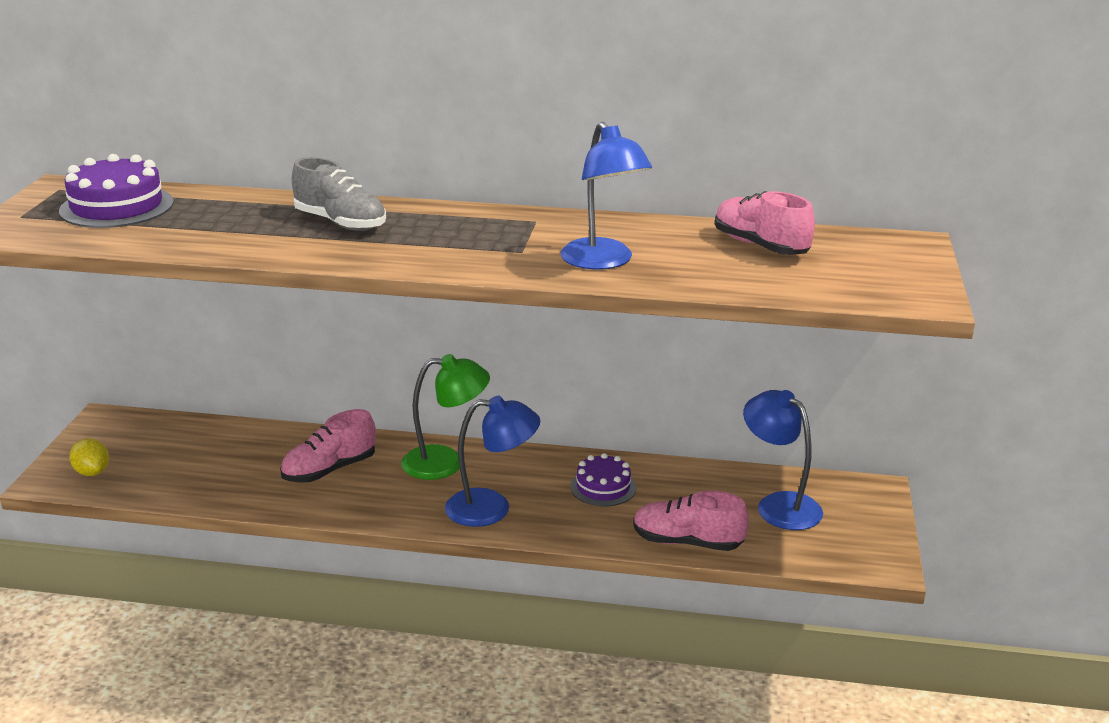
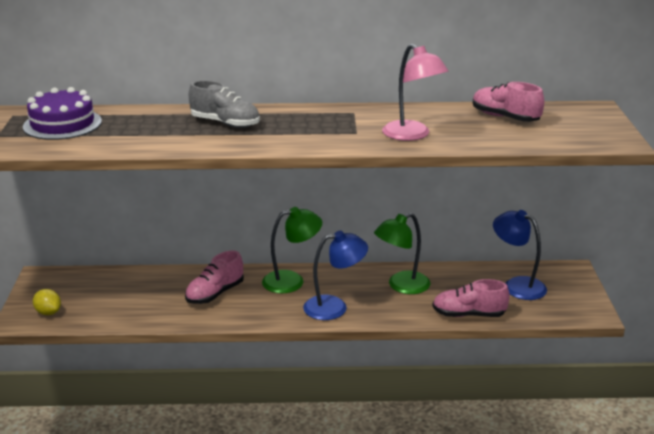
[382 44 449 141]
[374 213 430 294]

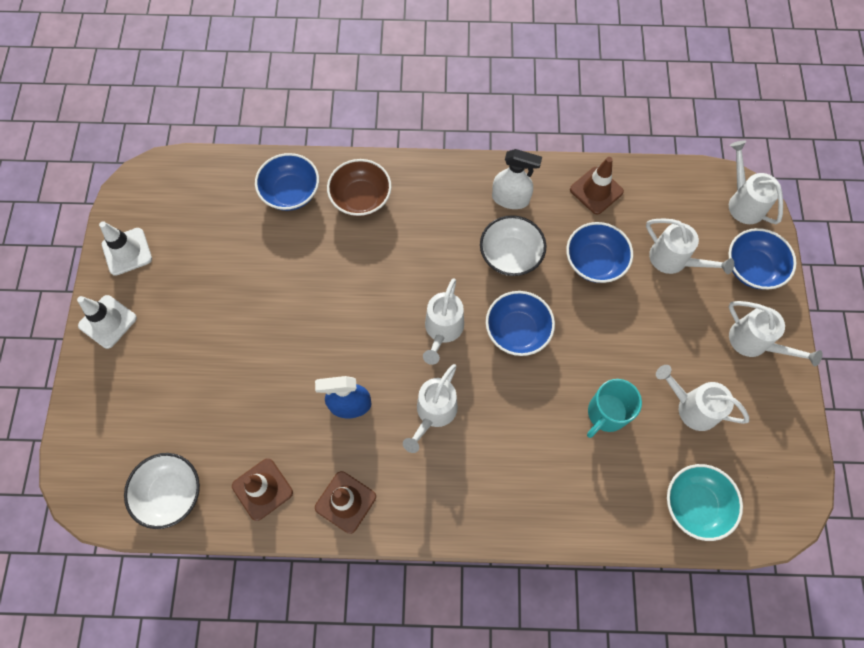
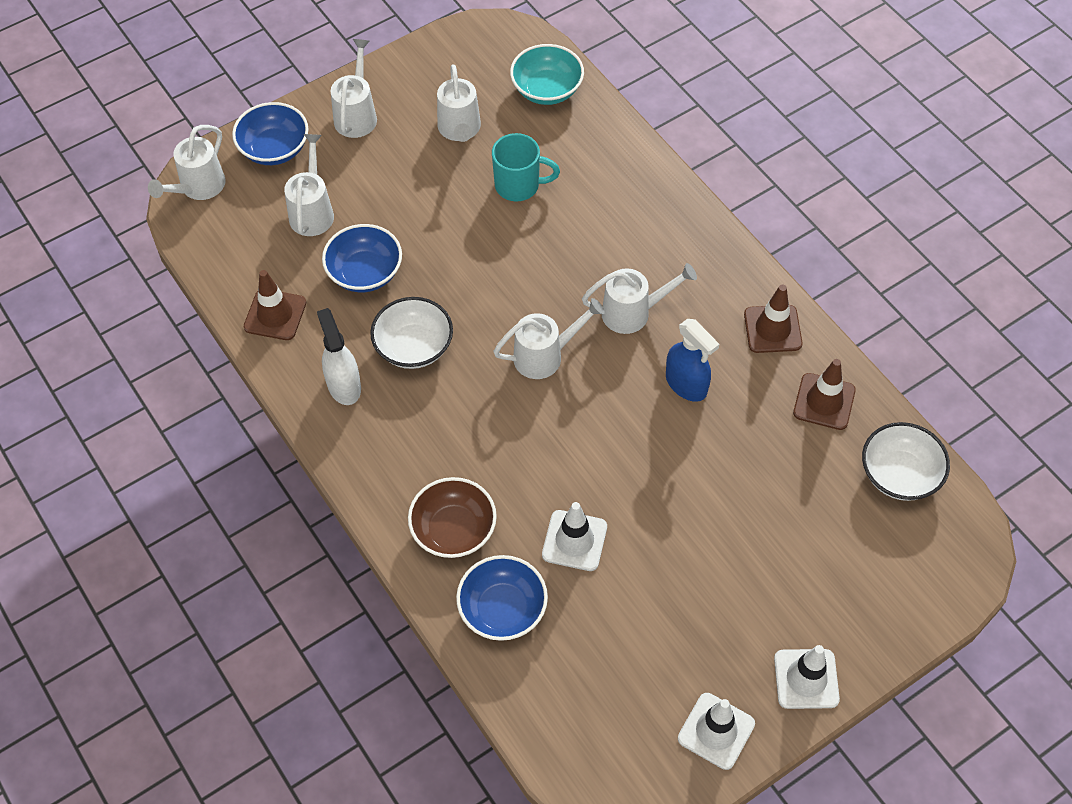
[486 291 555 356] (first image)
[542 502 607 571]

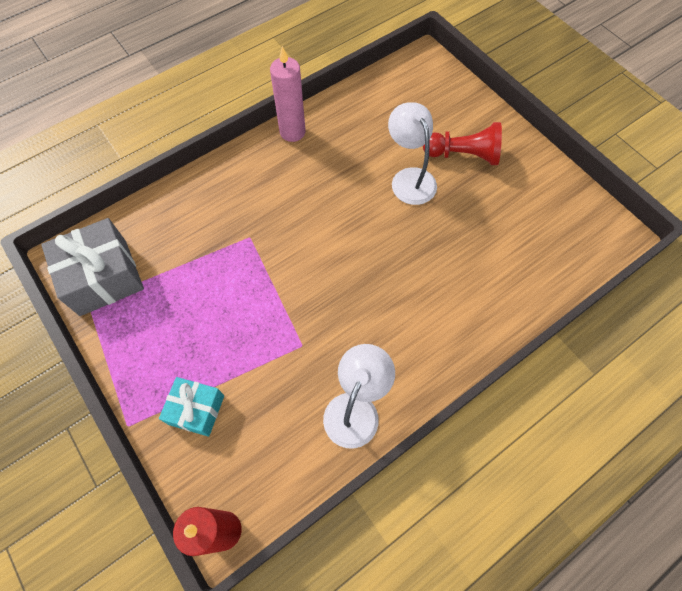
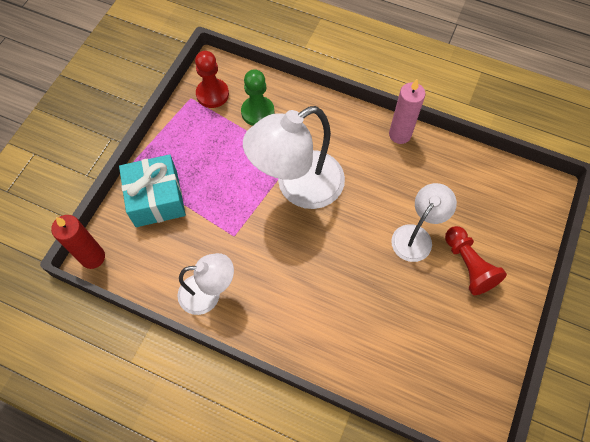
[195 51 229 108]
[119 154 186 227]
[241 69 274 126]
[243 106 345 209]

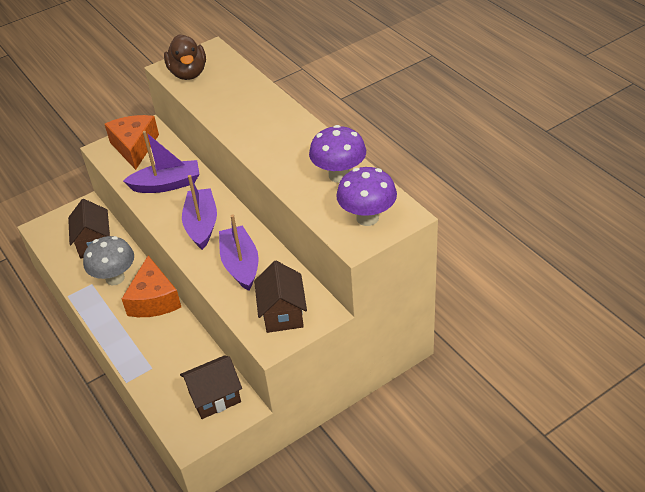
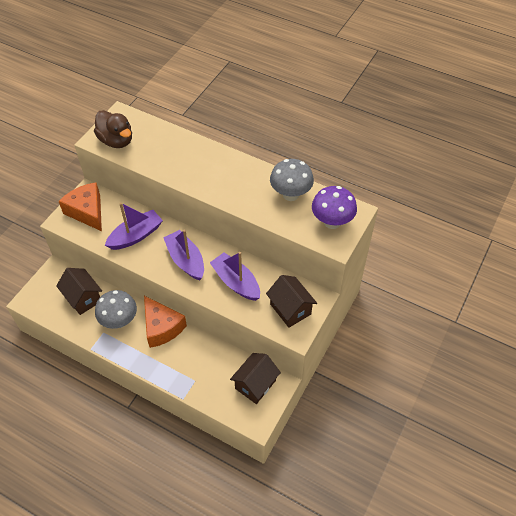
[270 159 314 201]

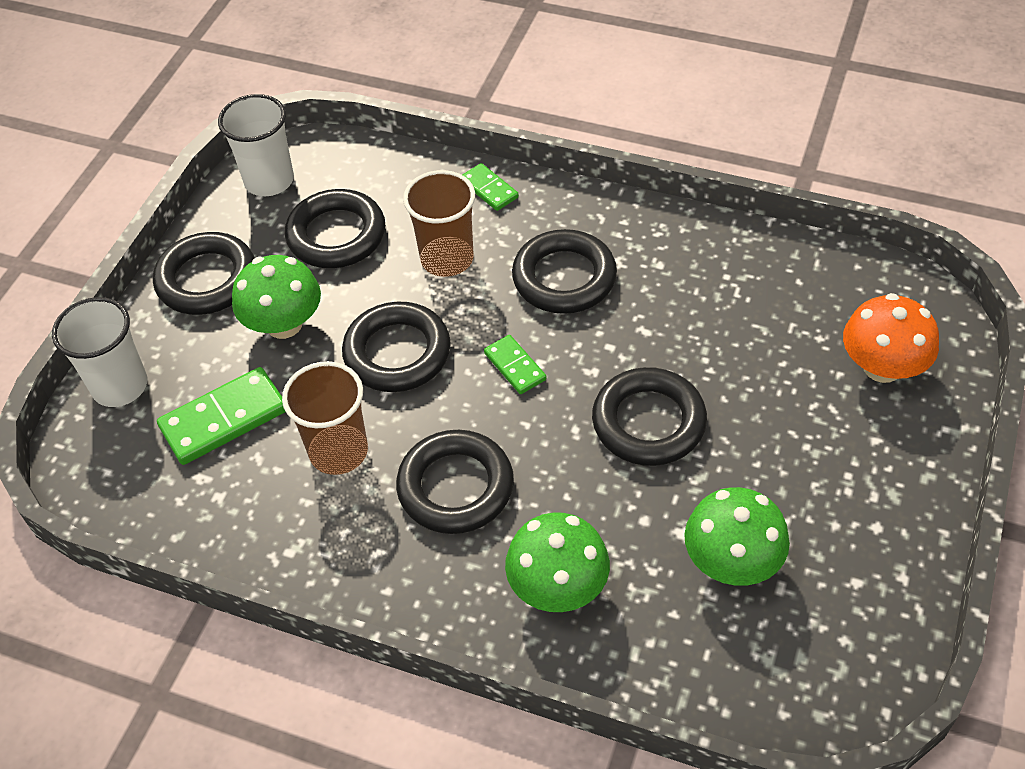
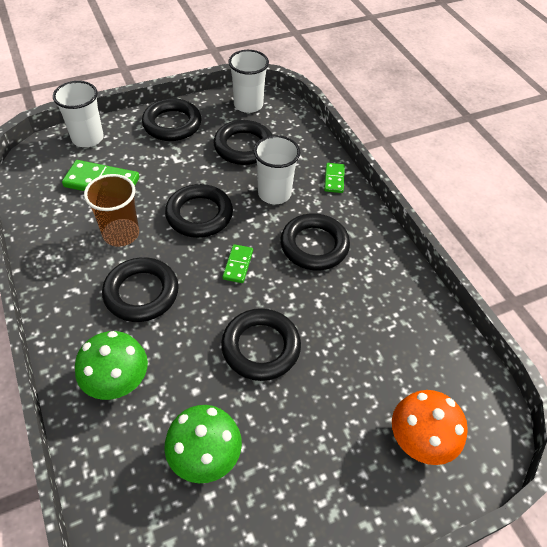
[232 255 321 339] (first image)
[254 135 300 204]

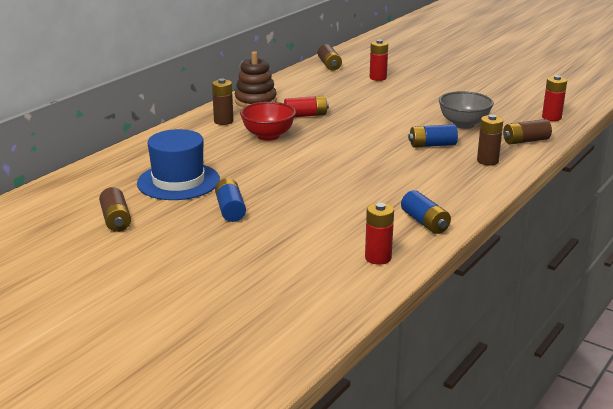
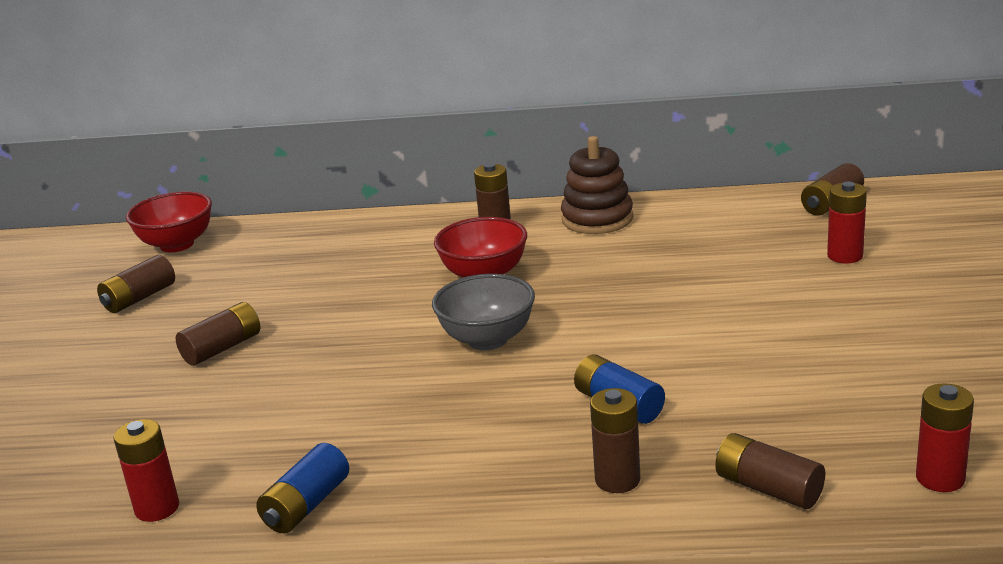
[137 129 220 200] (first image)
[176 302 260 366]
[284 96 329 117] (first image)
[432 274 535 350]
[126 191 212 252]

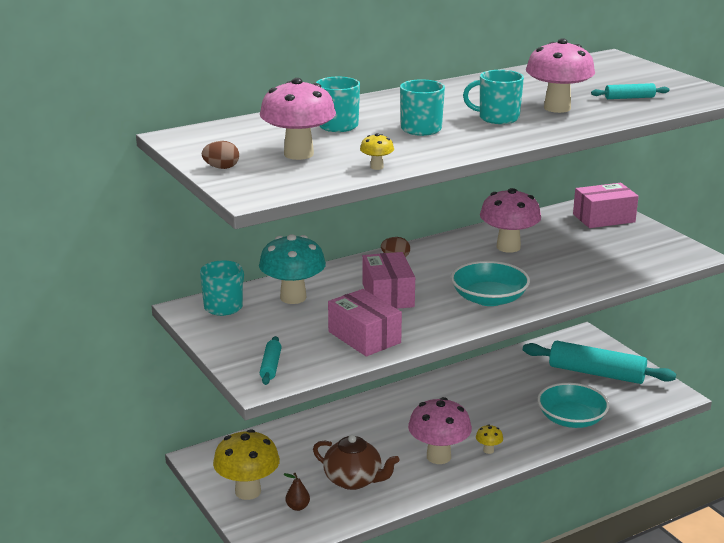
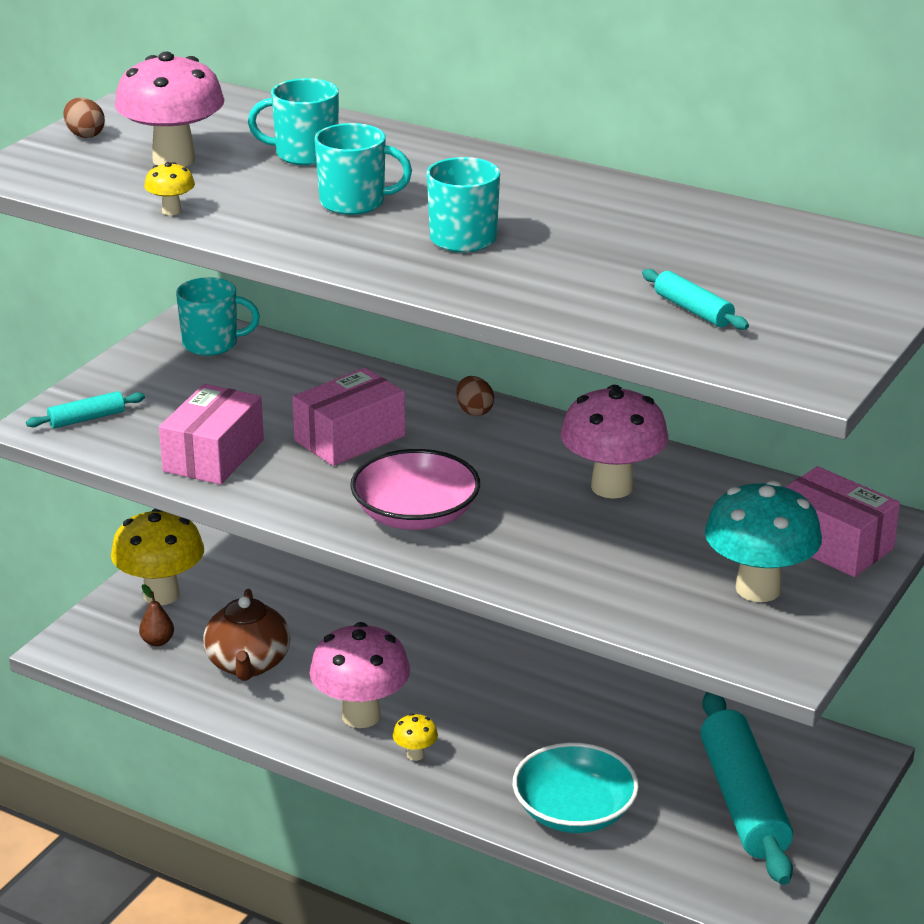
[705 481 822 602]
[350 449 480 530]
[526 38 595 113] (first image)

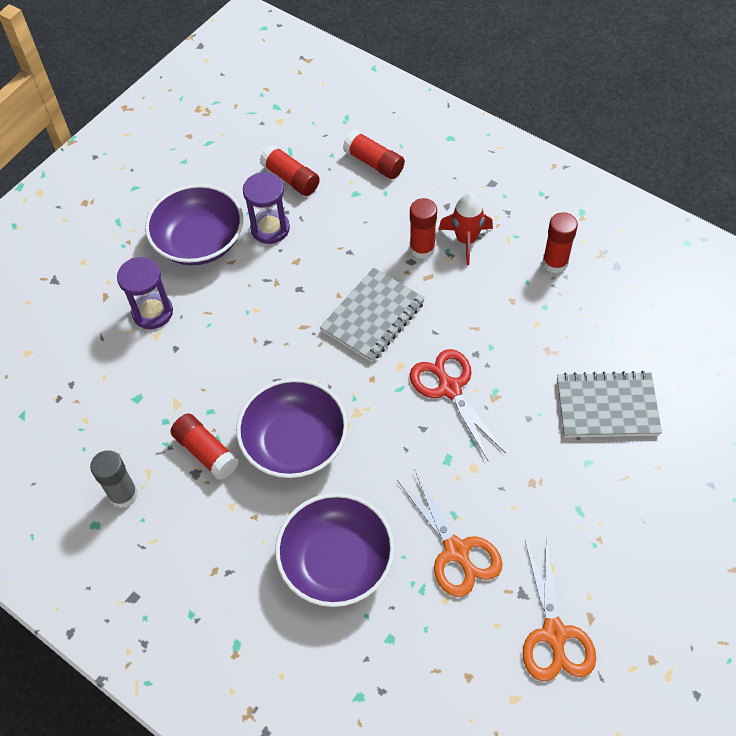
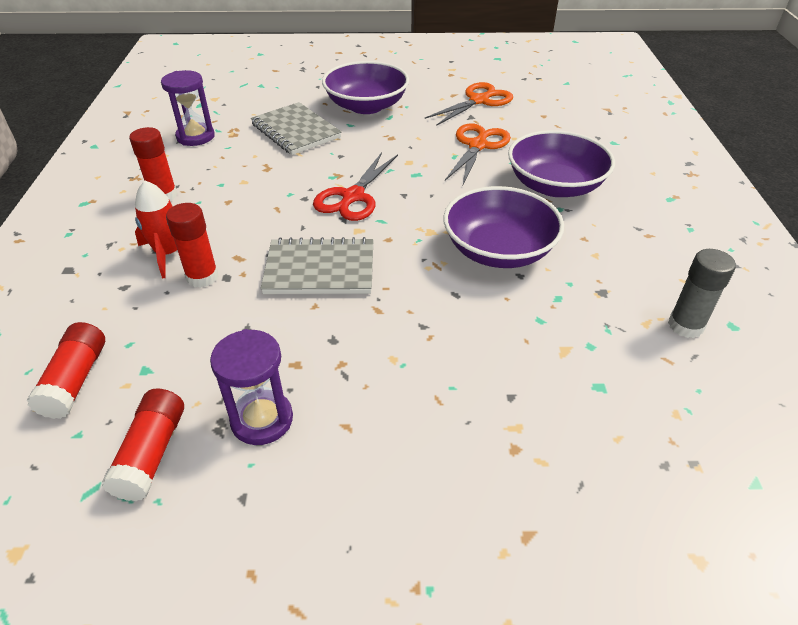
[161 70 215 146]
[322 61 409 114]
[171 414 239 480] (first image)

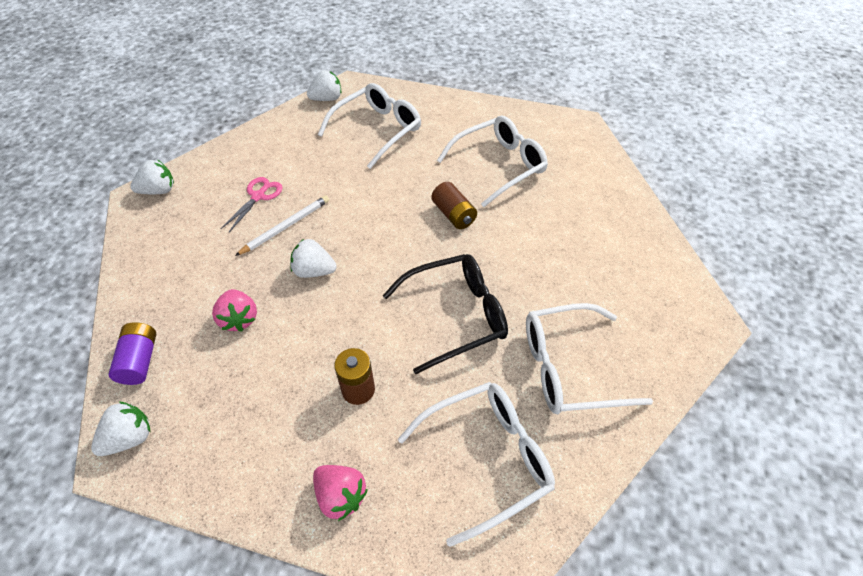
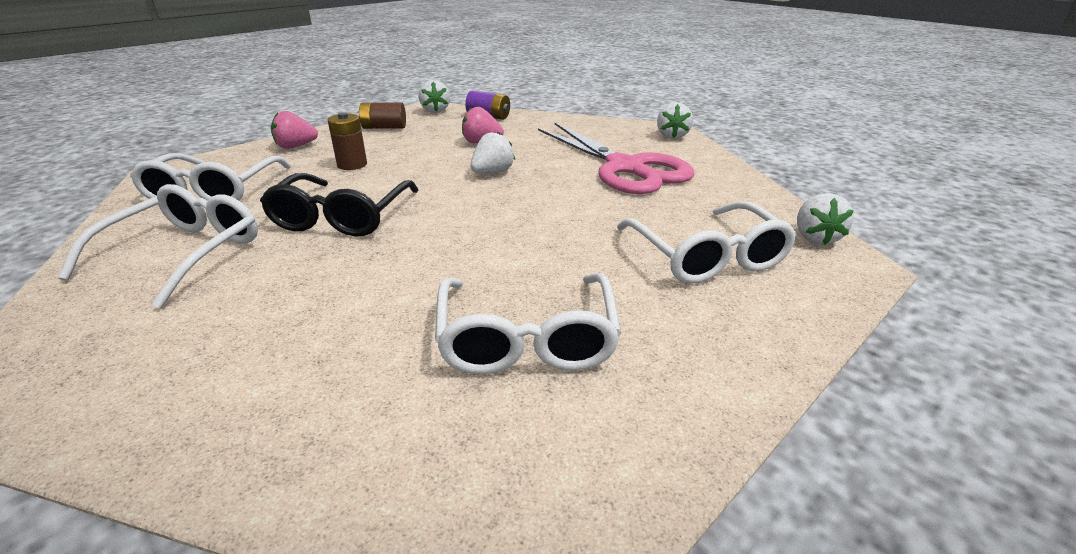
[538 123 694 194]
[235 195 329 256] (first image)
[358 102 406 129]

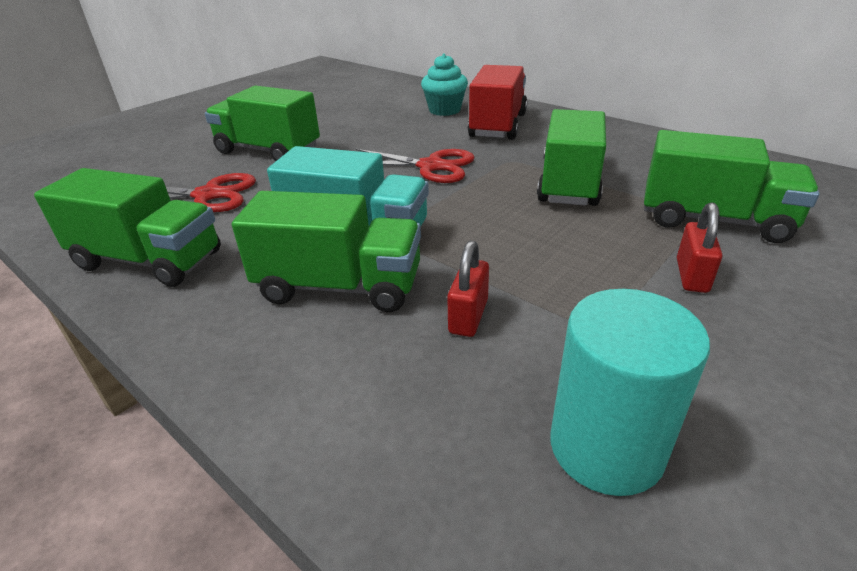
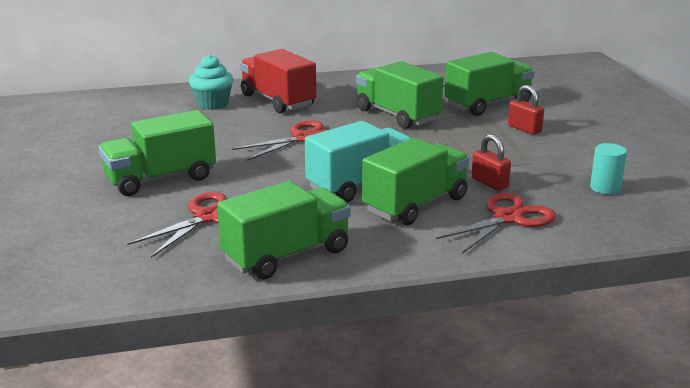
[590 143 627 194]
[436 192 556 254]

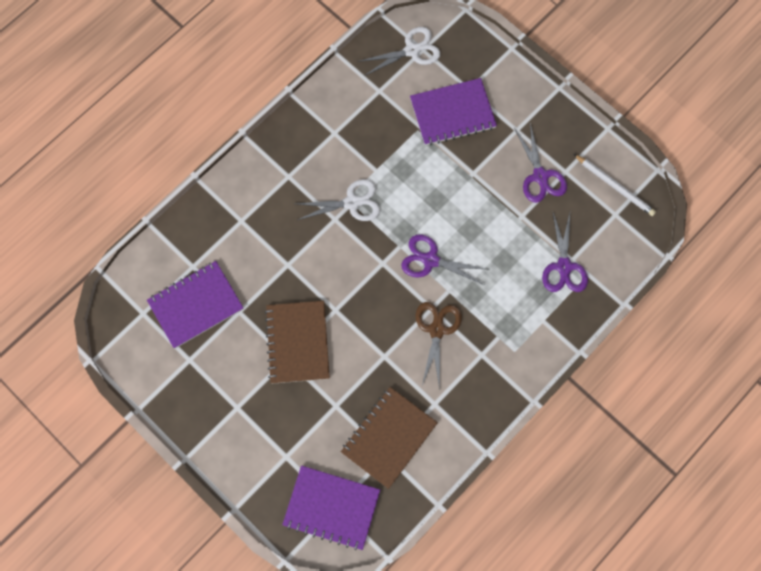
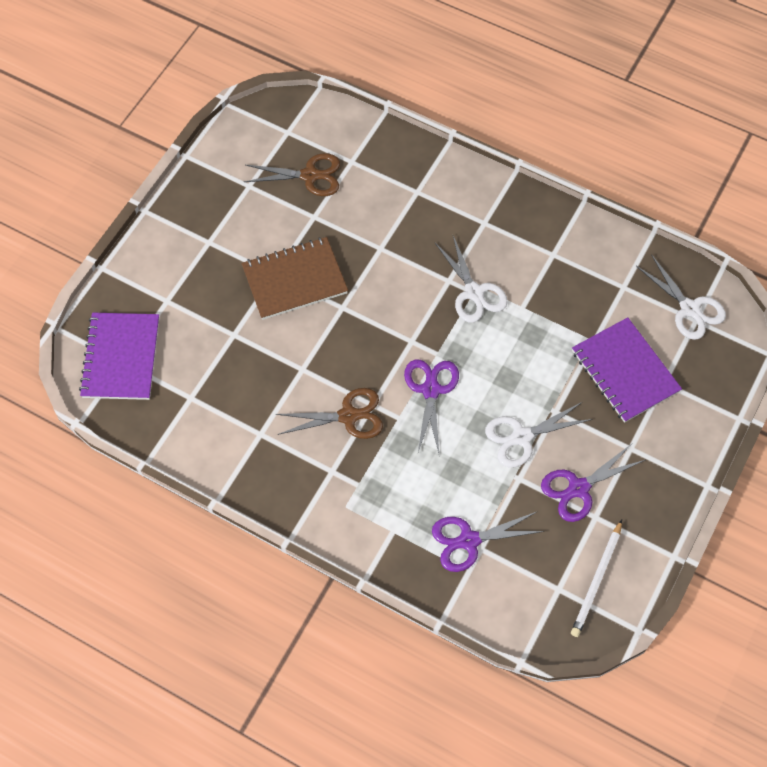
[244 153 340 196]
[341 387 438 489] (first image)
[485 402 592 468]

